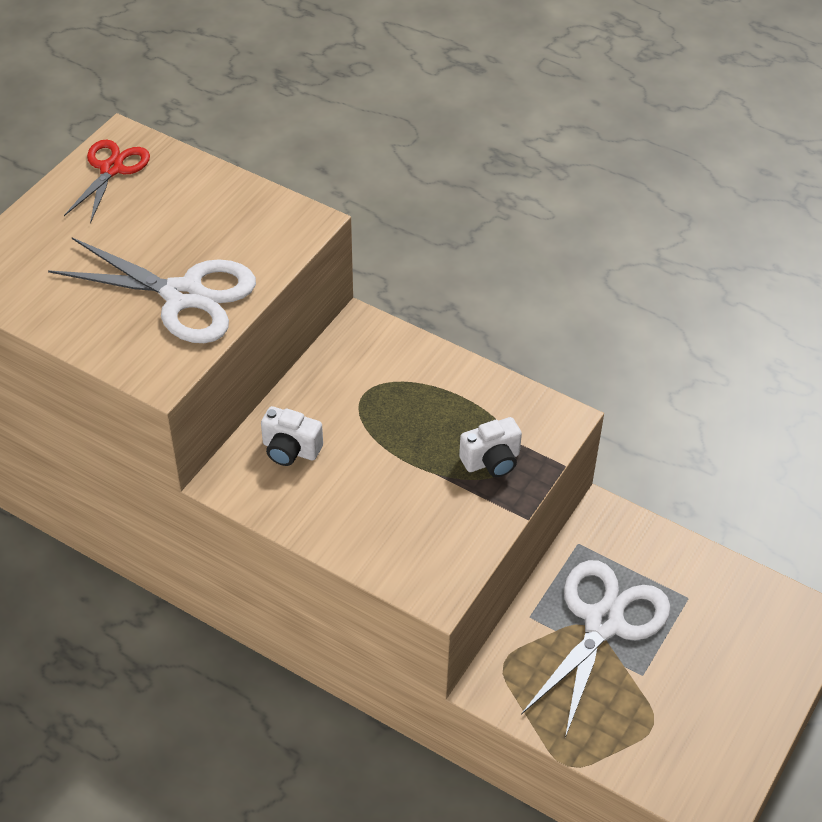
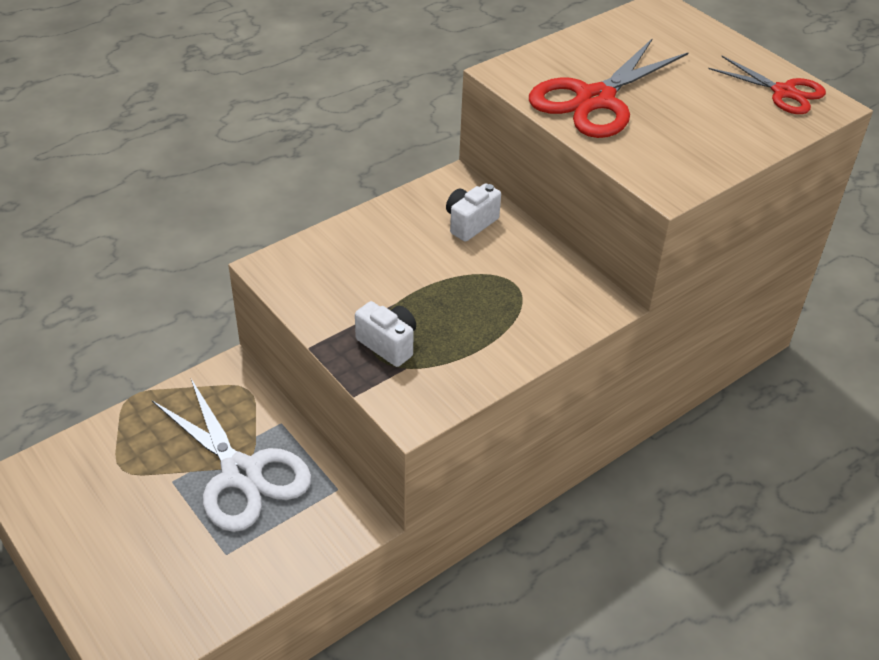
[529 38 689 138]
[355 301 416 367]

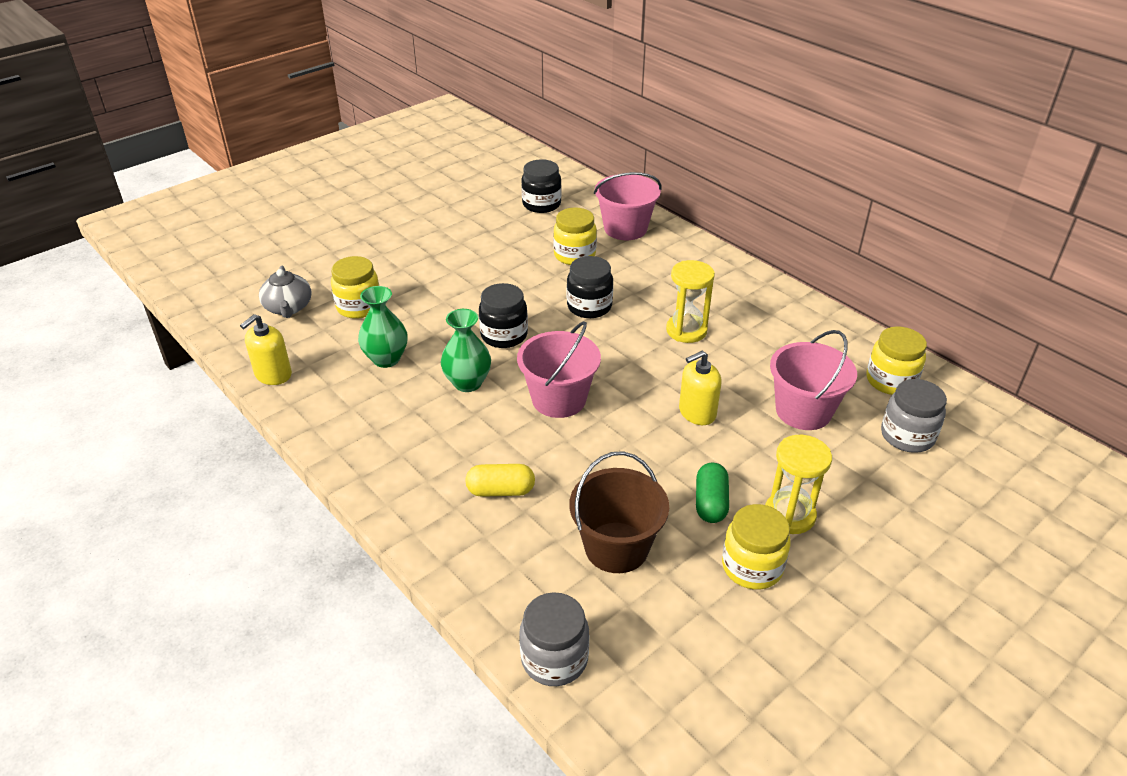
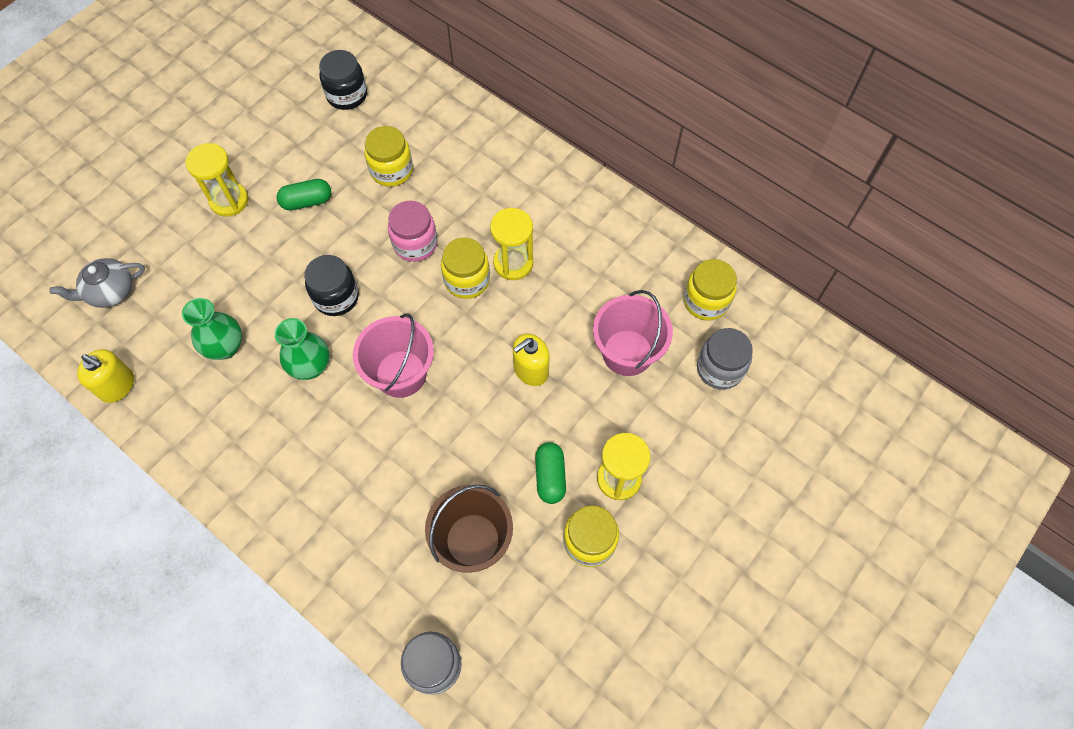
[77 349 134 403]
[49 258 145 308]
[441 237 490 299]
[465 464 535 497] (first image)
[388 201 438 262]
[594 172 662 240] (first image)
[185 143 248 216]
[277 179 331 211]

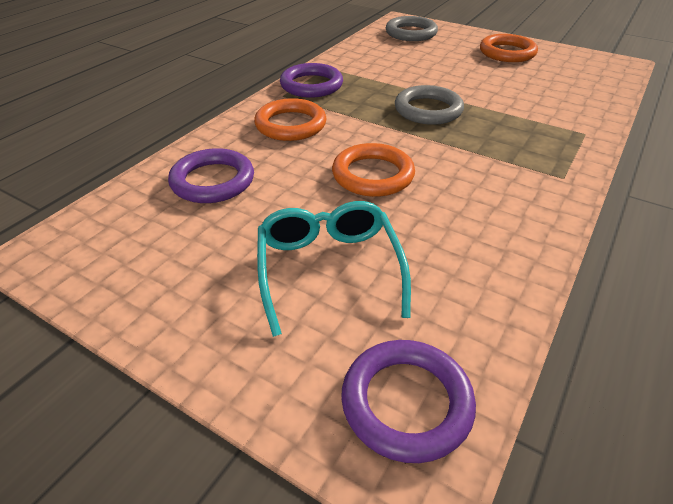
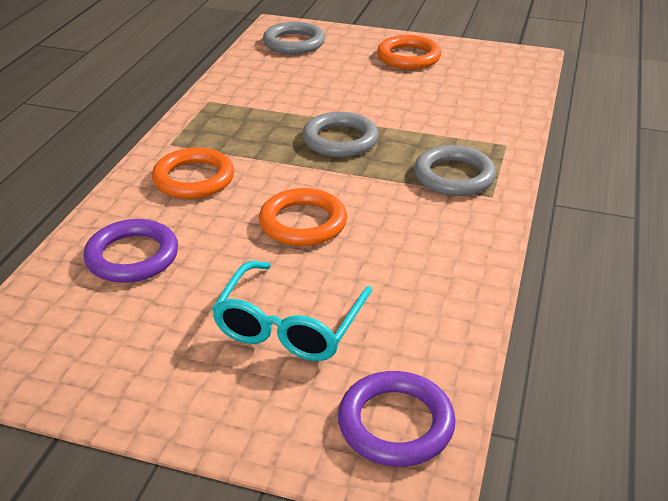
[212 261 373 361]
[280 63 343 98] (first image)
[414 145 496 196]

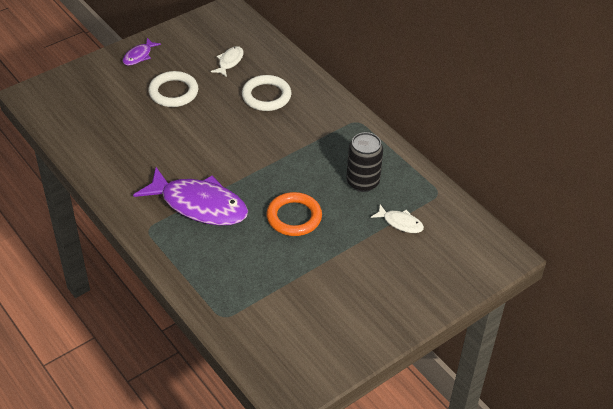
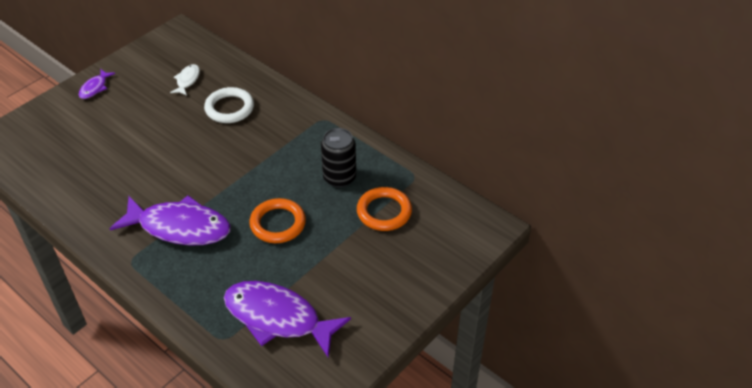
[148 71 198 107] (first image)
[357 187 412 231]
[224 281 351 357]

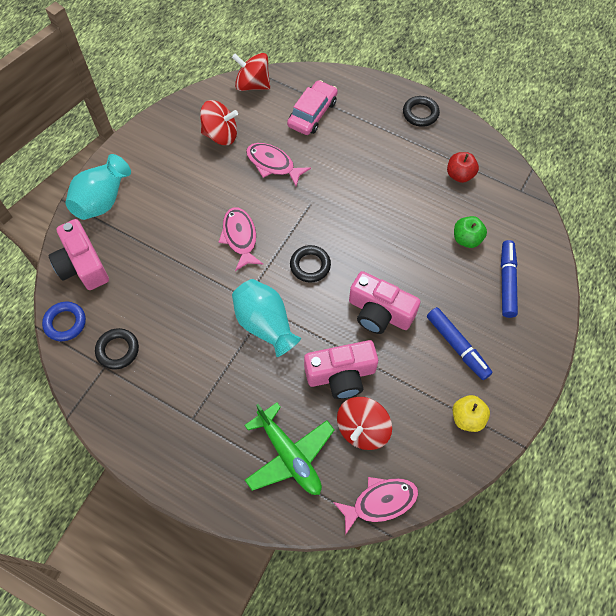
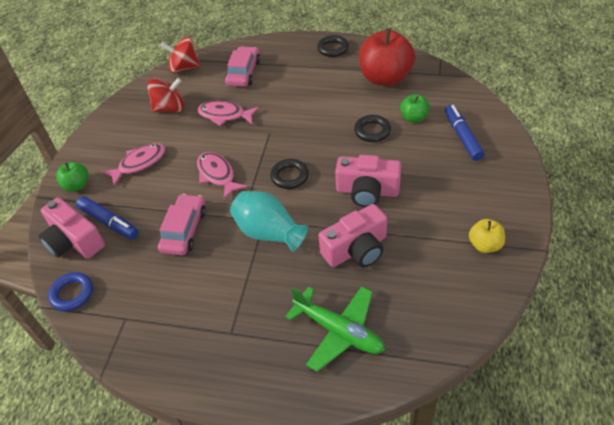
[56 162 88 191]
[354 115 391 142]
[101 143 166 186]
[337 397 392 450] (first image)
[76 196 139 240]
[359 28 415 86]
[158 194 206 256]

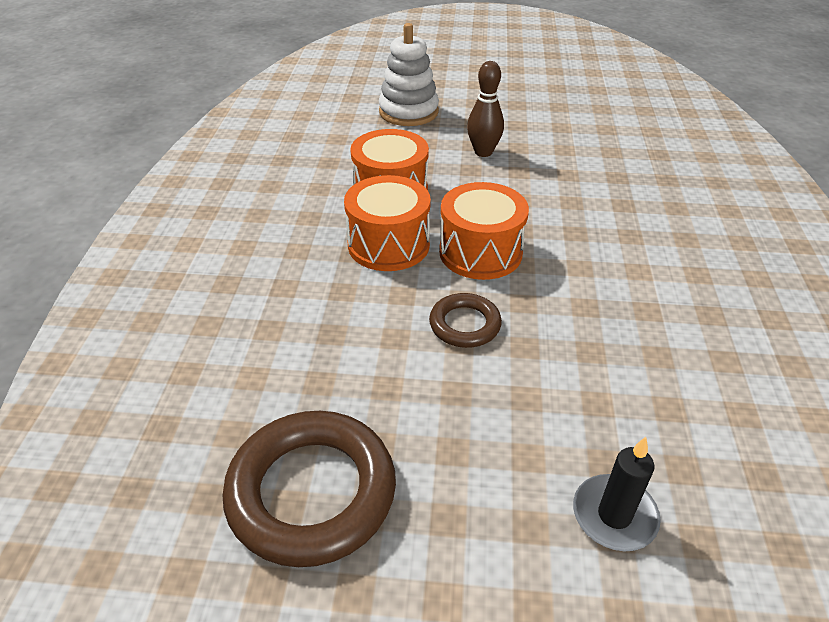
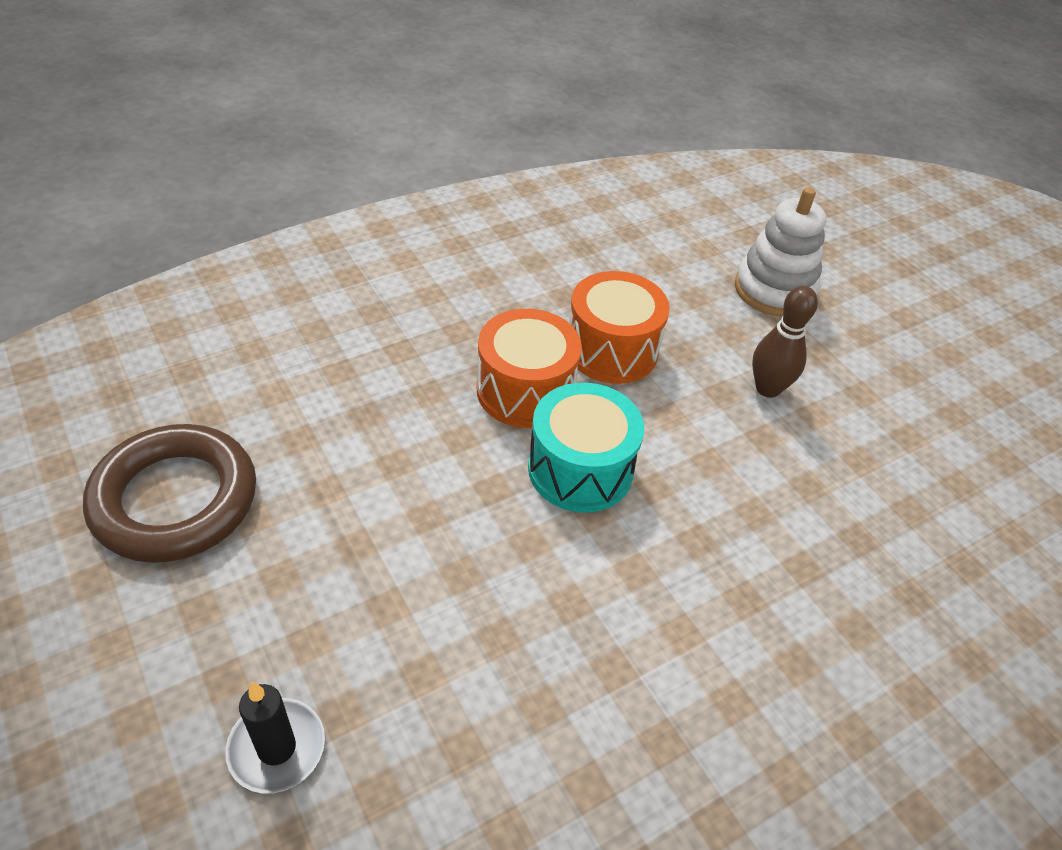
[429 293 502 348] (first image)
[528 383 644 513]

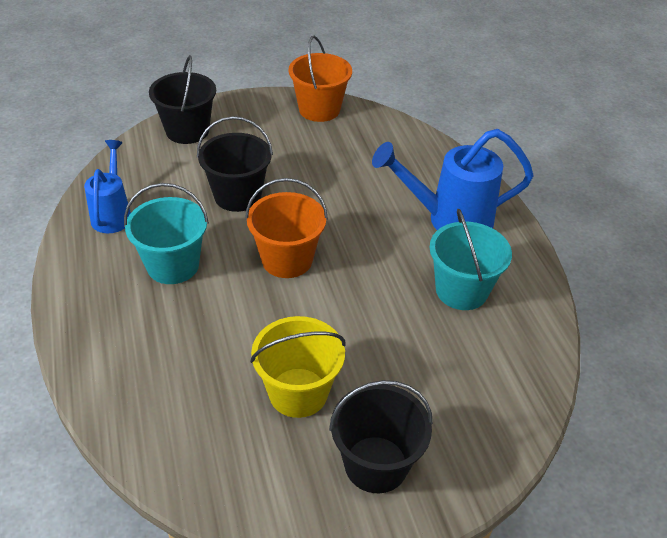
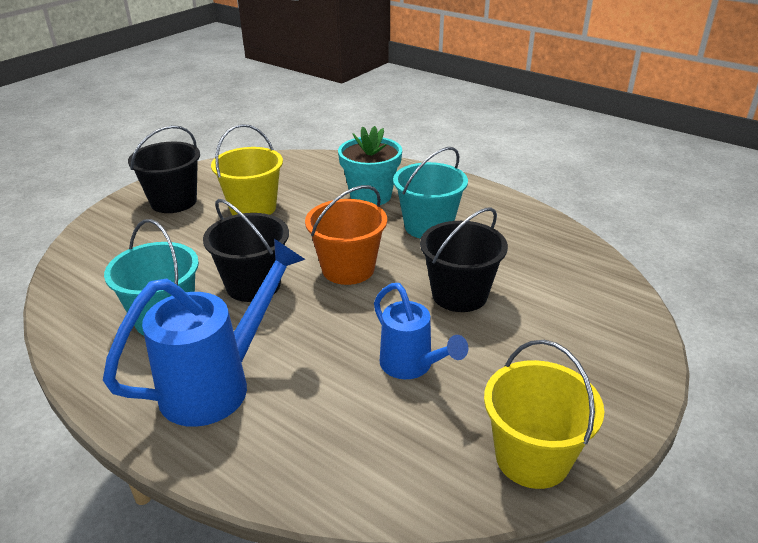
[374 283 468 379]
[203 199 289 302]
[484 340 604 489]
[338 126 402 205]

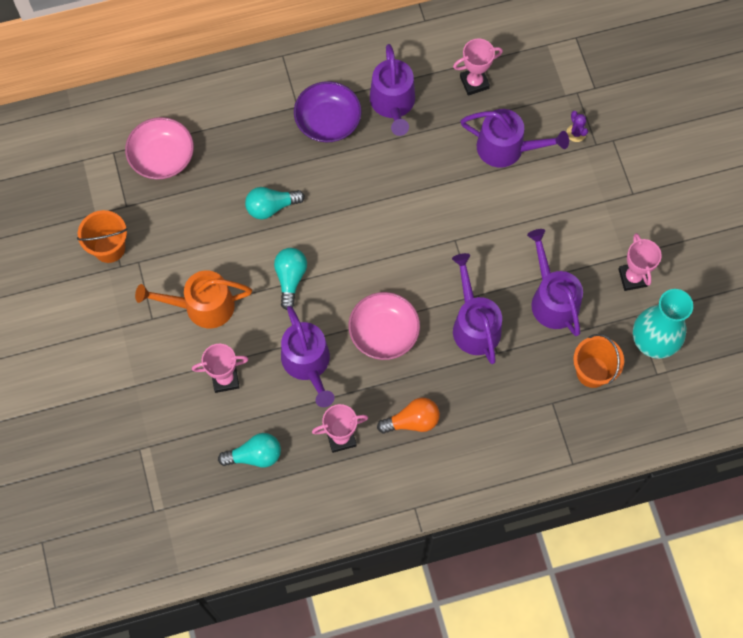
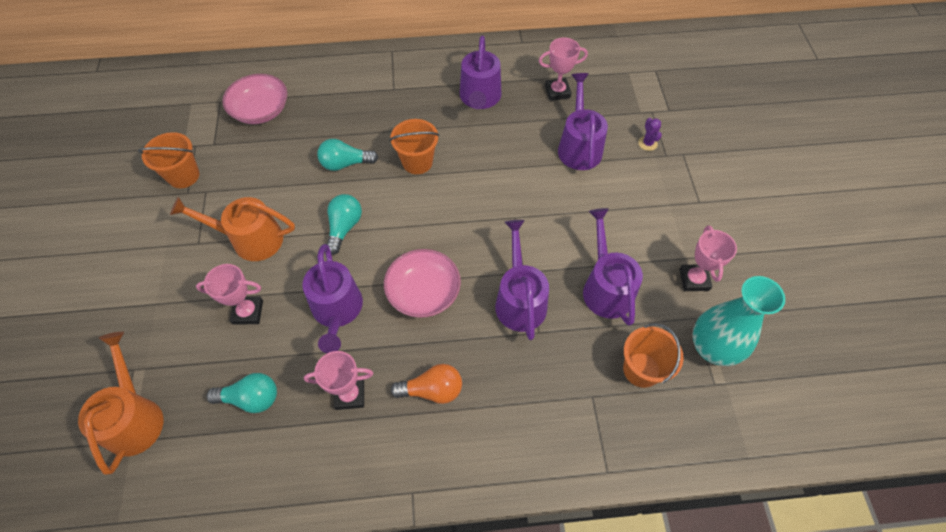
[294 81 362 142] (first image)
[558 73 608 170]
[78 332 163 475]
[390 119 439 174]

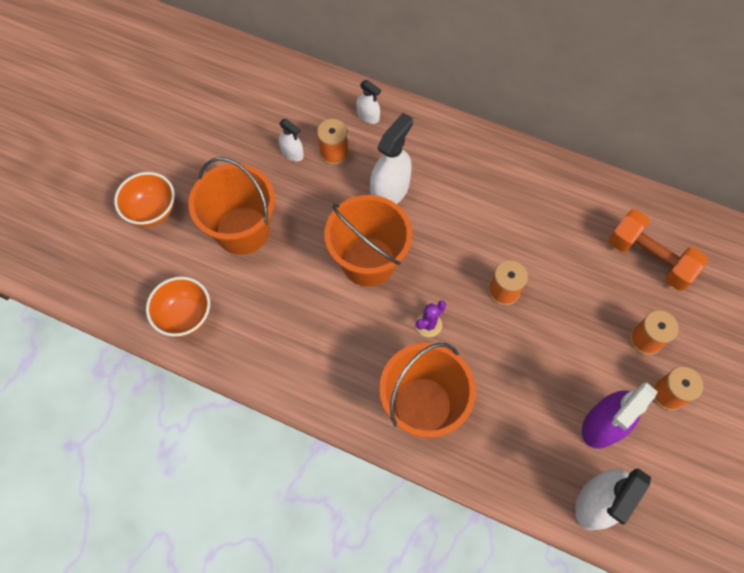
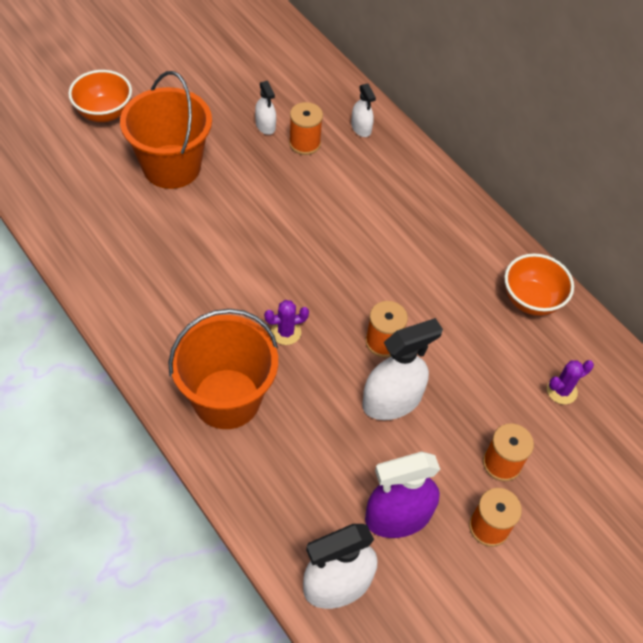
[504 253 574 316]
[324 195 412 287] (first image)
[362 318 443 420]
[547 360 594 404]

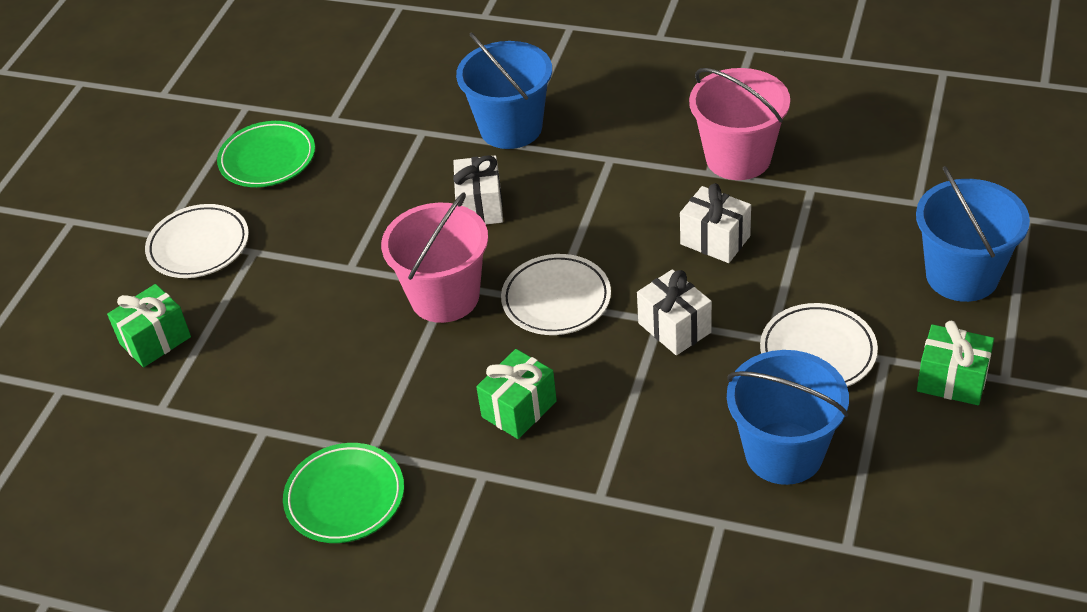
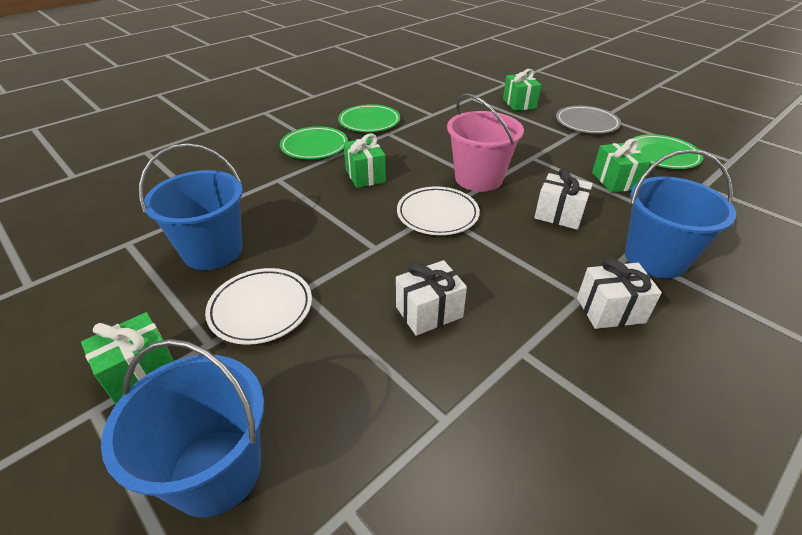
[556 106 621 134]
[577 258 662 329]
[689 68 790 180] (first image)
[280 126 348 159]
[592 139 651 193]

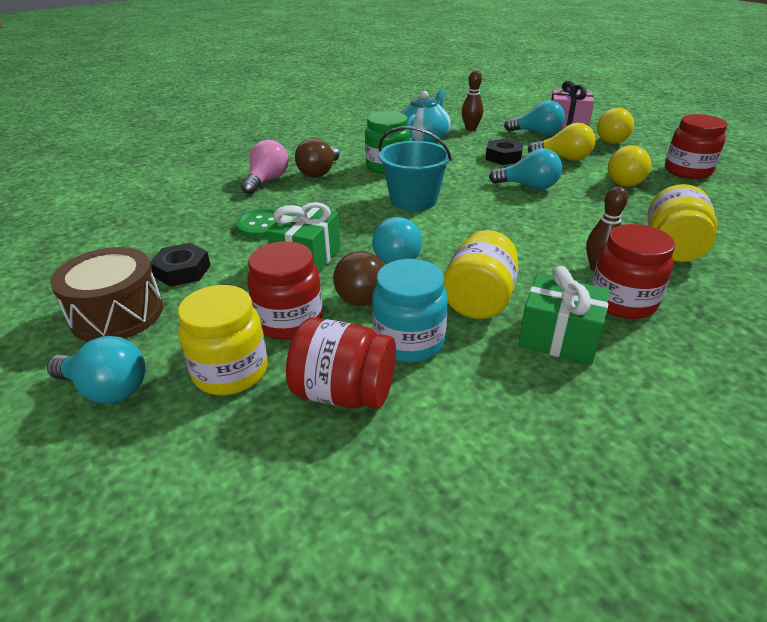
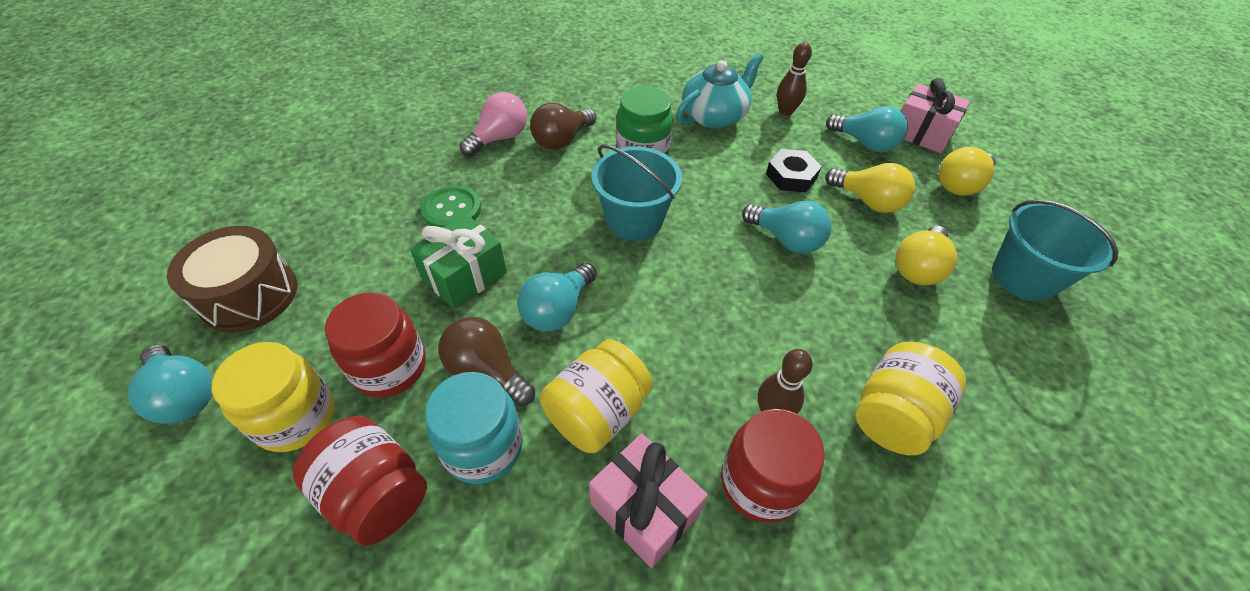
[150 243 210 287] (first image)
[589 433 708 568]
[992 200 1118 301]

